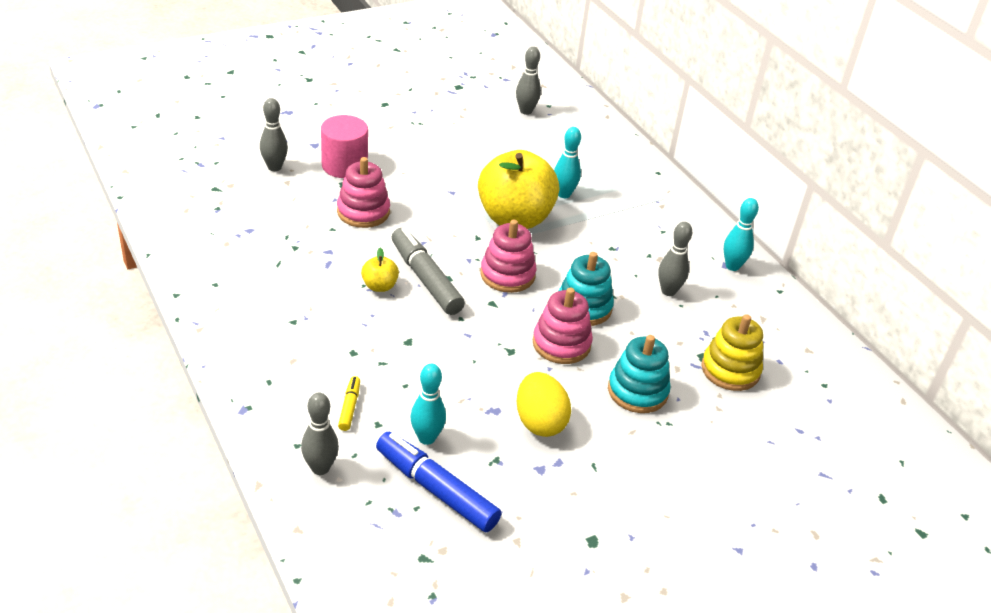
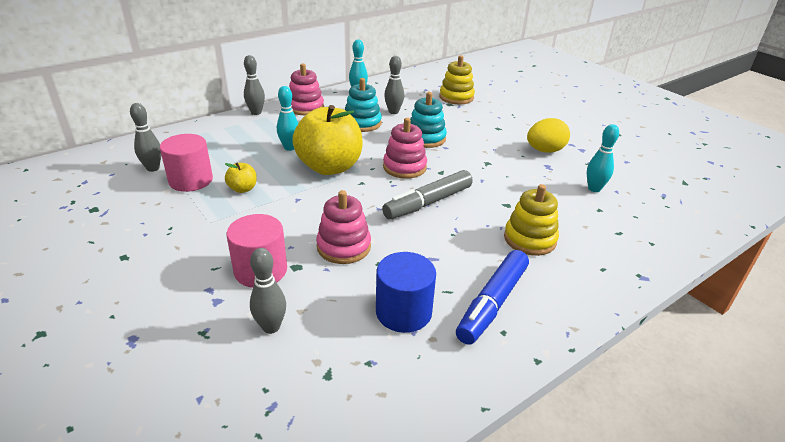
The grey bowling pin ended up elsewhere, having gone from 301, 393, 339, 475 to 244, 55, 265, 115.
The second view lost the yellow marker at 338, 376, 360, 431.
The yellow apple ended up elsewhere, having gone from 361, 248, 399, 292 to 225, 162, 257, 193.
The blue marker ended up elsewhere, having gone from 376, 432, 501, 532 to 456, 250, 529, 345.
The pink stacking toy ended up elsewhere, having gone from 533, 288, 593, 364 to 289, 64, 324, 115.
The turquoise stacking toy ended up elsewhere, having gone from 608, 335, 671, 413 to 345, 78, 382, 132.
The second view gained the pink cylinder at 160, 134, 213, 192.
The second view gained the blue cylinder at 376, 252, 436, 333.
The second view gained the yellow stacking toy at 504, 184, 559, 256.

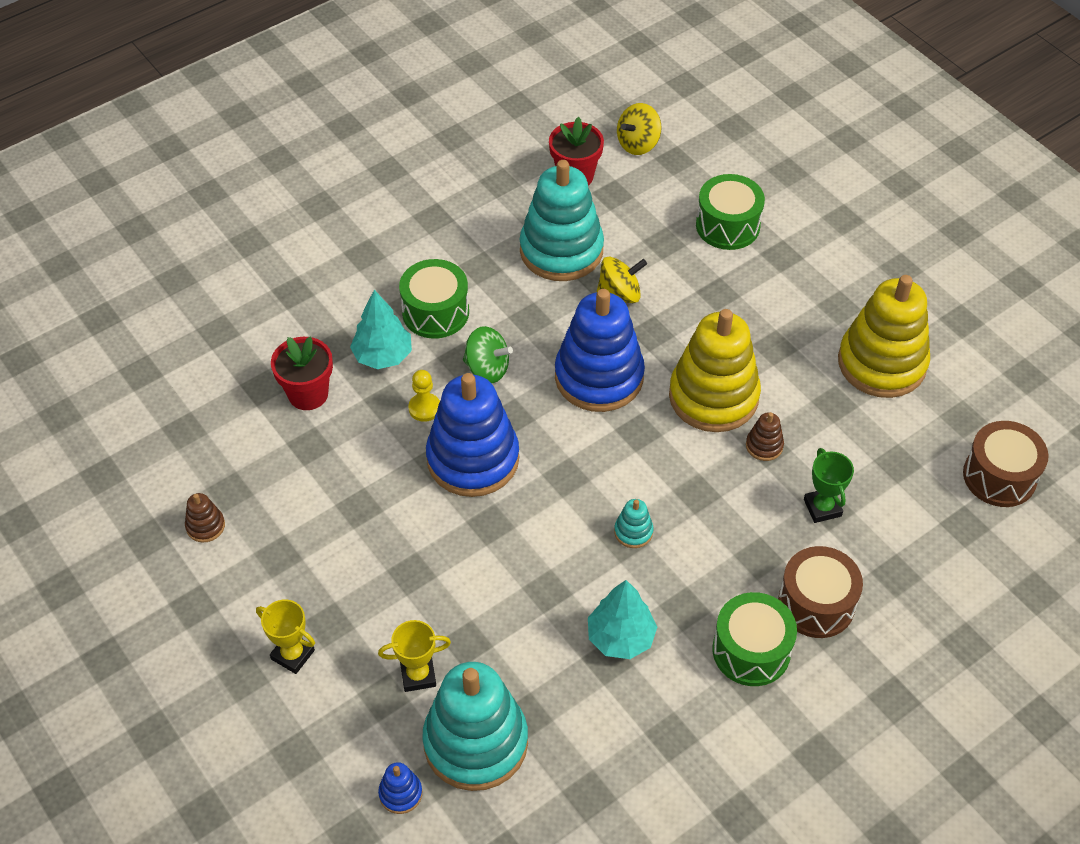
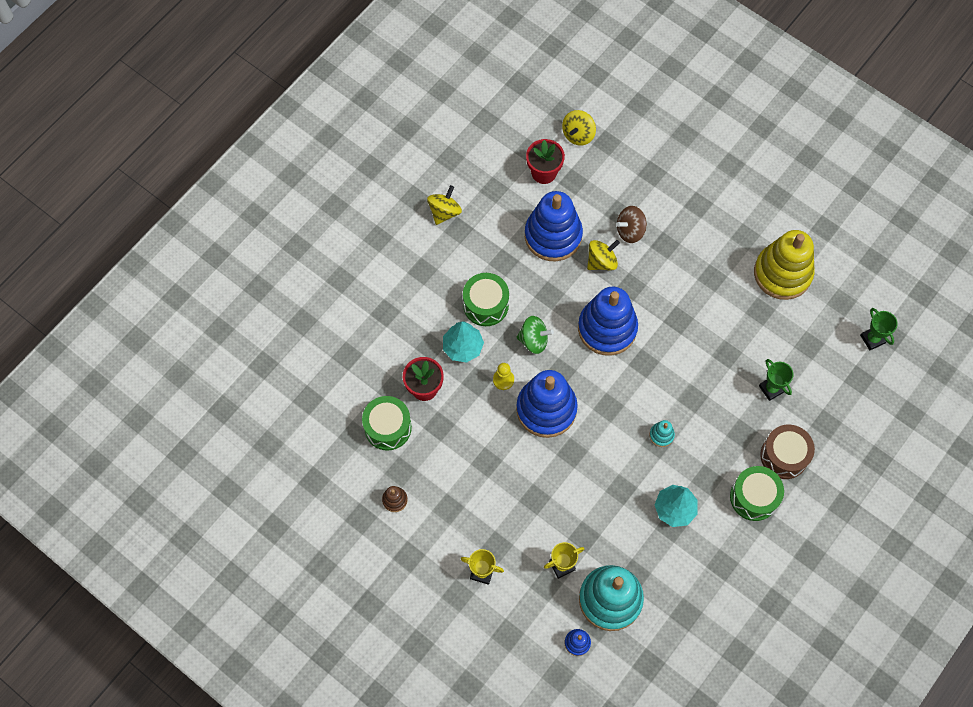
What was the turquoise stacking toy at 520, 160, 604, 281 turned into the blue stacking toy at 525, 191, 583, 261.
The second view lost the yellow stacking toy at 669, 309, 761, 432.
The green drum ended up elsewhere, having gone from 696, 174, 765, 250 to 362, 396, 412, 451.
The second view lost the brown stacking toy at 746, 412, 784, 461.
Where the brown drum stood at 963, 421, 1048, 507, the green trophy came to stand at 860, 308, 898, 350.
The second view gained the yellow spinning top at 427, 185, 462, 225.
The second view gained the brown spinning top at 616, 206, 647, 243.

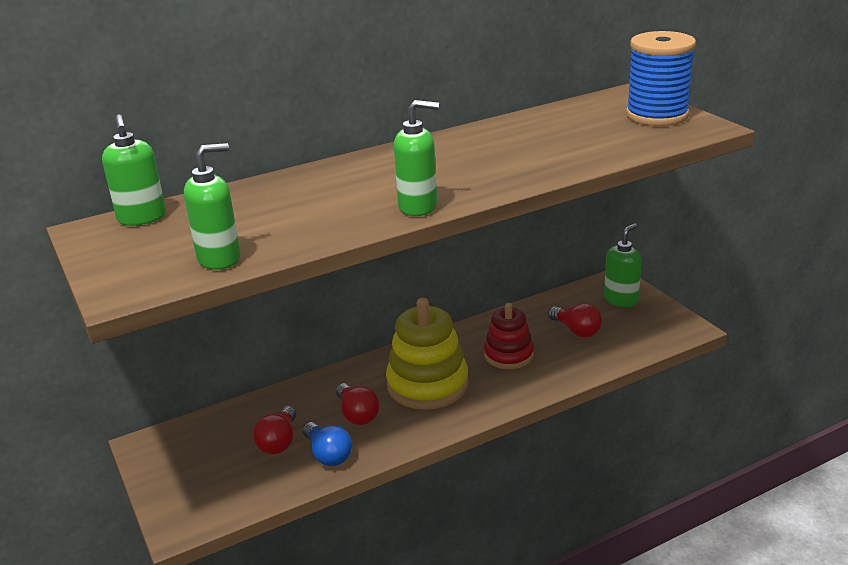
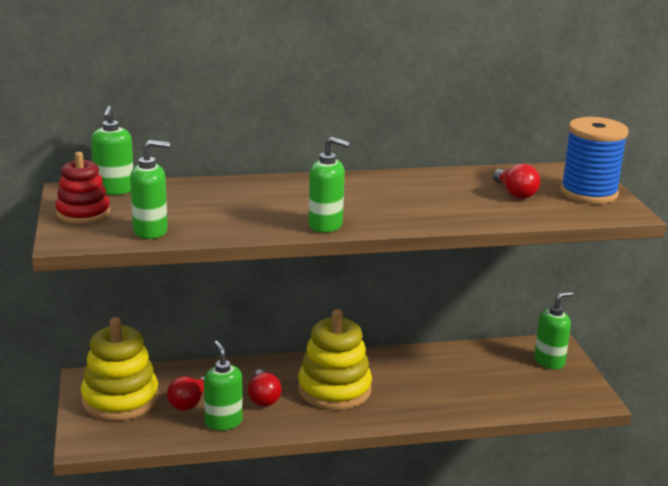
Where the blue light bulb stood at 303, 422, 352, 466, the green soap dispenser came to stand at 204, 340, 243, 431.
The red stacking toy ended up elsewhere, having gone from 484, 303, 534, 369 to 55, 152, 110, 224.
The red light bulb ended up elsewhere, having gone from 548, 303, 602, 338 to 493, 164, 540, 199.
The second view gained the yellow stacking toy at 81, 317, 159, 421.

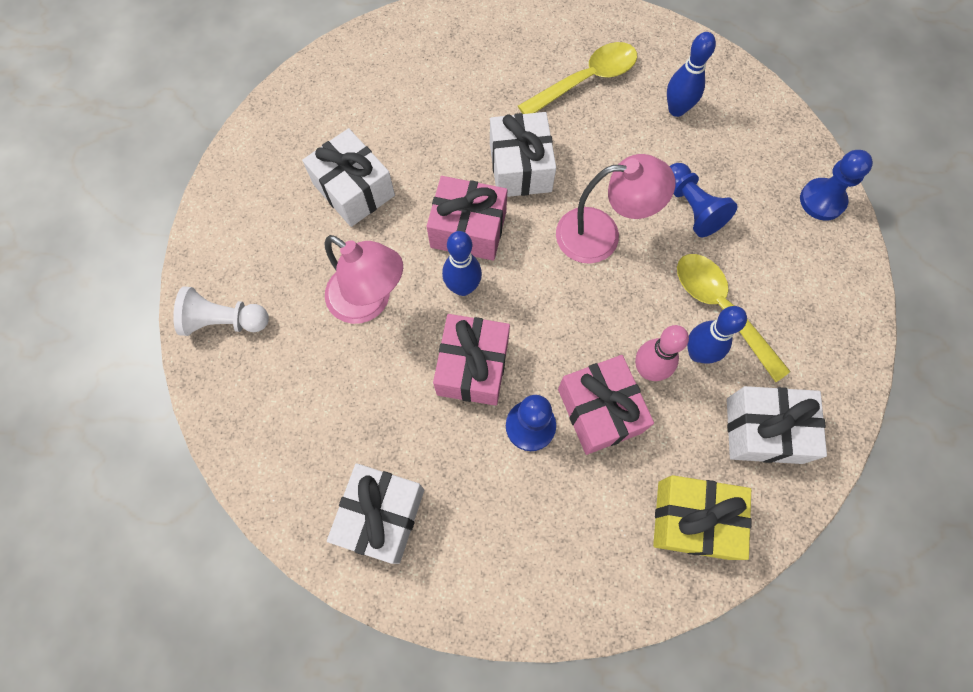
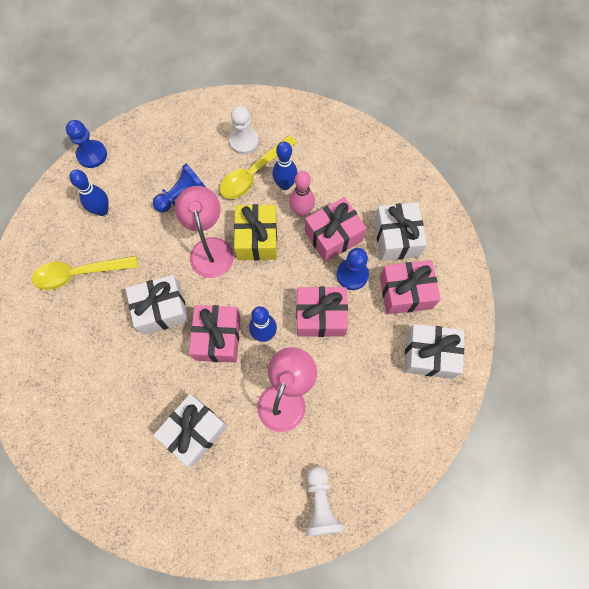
The yellow spoon at 518, 42, 637, 114 ended up facing another way, 60 degrees counterclockwise from before.
The yellow gift ended up elsewhere, having gone from 653, 475, 752, 560 to 234, 204, 277, 260.
The white gift ended up elsewhere, having gone from 727, 386, 827, 464 to 374, 202, 427, 261.
The blue pawn ended up elsewhere, having gone from 800, 150, 873, 221 to 66, 120, 107, 168.
The second view gained the white pawn at 229, 106, 259, 154.
The second view gained the pink gift at 380, 260, 441, 314.

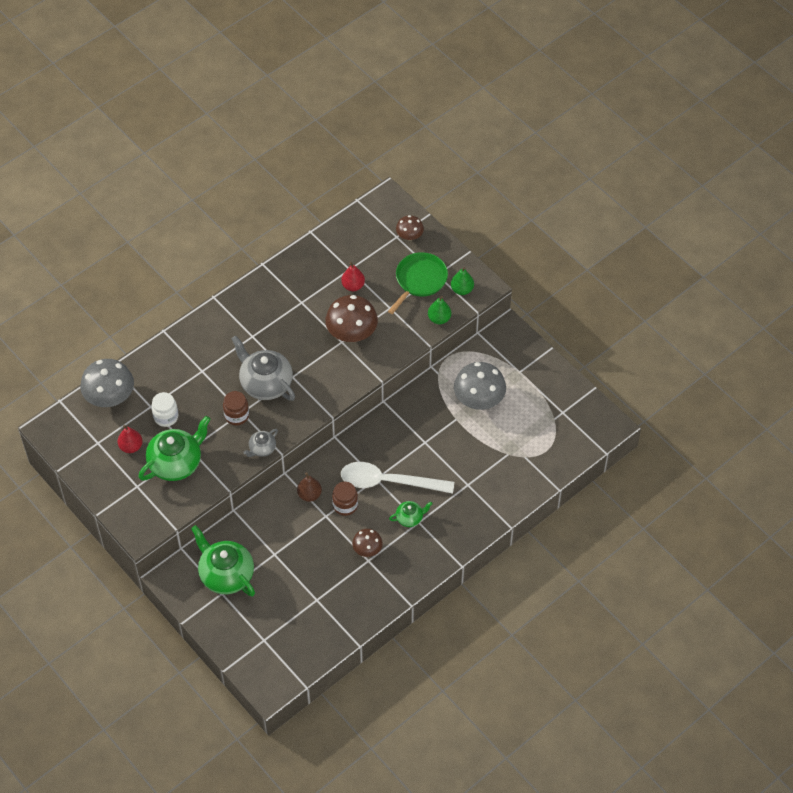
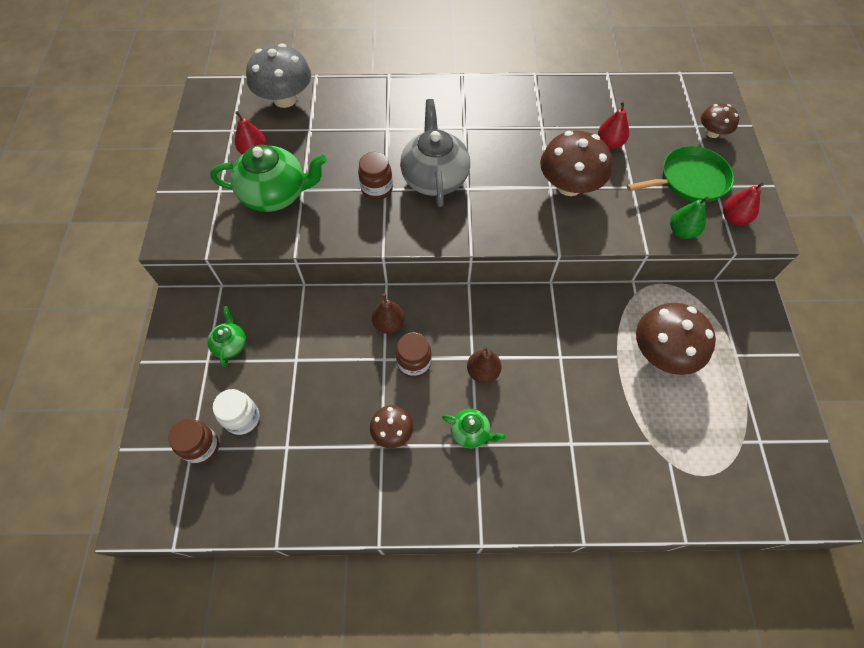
The white jar ended up elsewhere, having gone from 151, 392, 178, 427 to 213, 389, 260, 435.
The size of the green teapot at 191, 525, 255, 596 changed by a factor of 0.50.
The second view lost the grey teapot at 243, 429, 278, 457.
Where the white spoon stood at 341, 462, 454, 494, the brown pear came to stand at 467, 346, 502, 383.
What was the green pear at 451, 267, 474, 295 turned into the red pear at 723, 183, 764, 225.
What was the grey mushroom at 454, 362, 506, 410 turned into the brown mushroom at 636, 303, 716, 375.
The second view gained the brown jar at 168, 419, 219, 464.

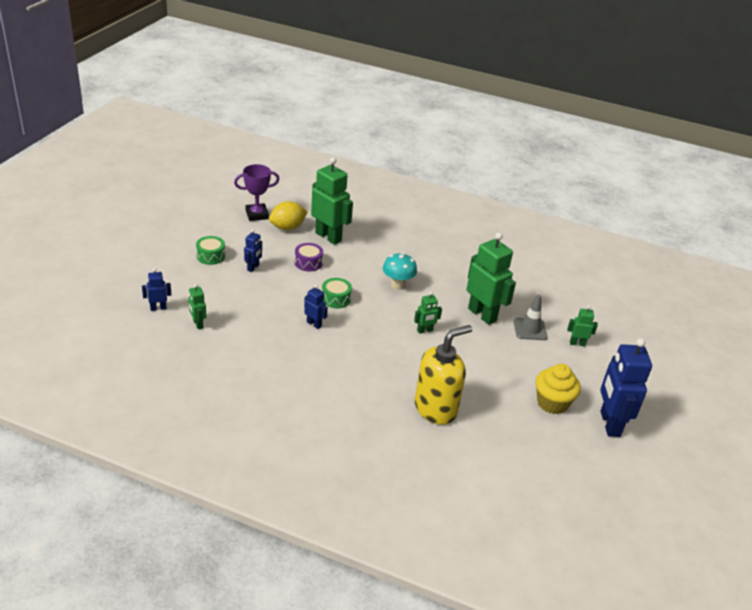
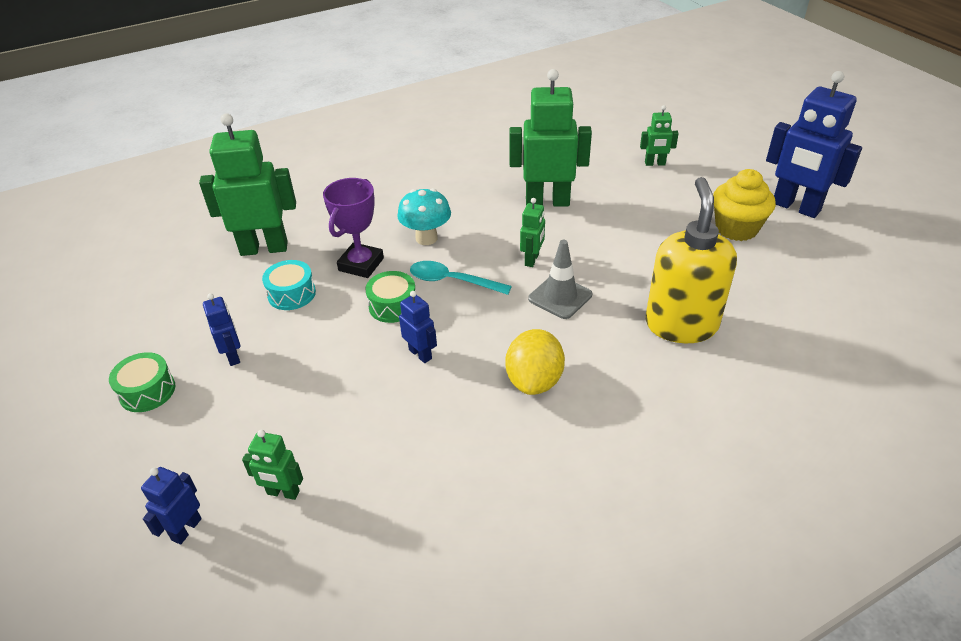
The purple trophy ended up elsewhere, having gone from 234, 164, 280, 221 to 323, 178, 384, 278.
The yellow lemon ended up elsewhere, having gone from 269, 201, 307, 230 to 505, 329, 565, 395.
What was the purple drum at 295, 243, 323, 271 turned into the turquoise drum at 262, 260, 316, 310.
The blue robot at 304, 285, 328, 329 ended up facing another way, 60 degrees clockwise from before.
The grey traffic cone ended up elsewhere, having gone from 513, 294, 548, 340 to 528, 240, 592, 319.
The green robot at 567, 305, 598, 347 ended up facing another way, 135 degrees counterclockwise from before.
The second view gained the turquoise spoon at 410, 261, 512, 295.

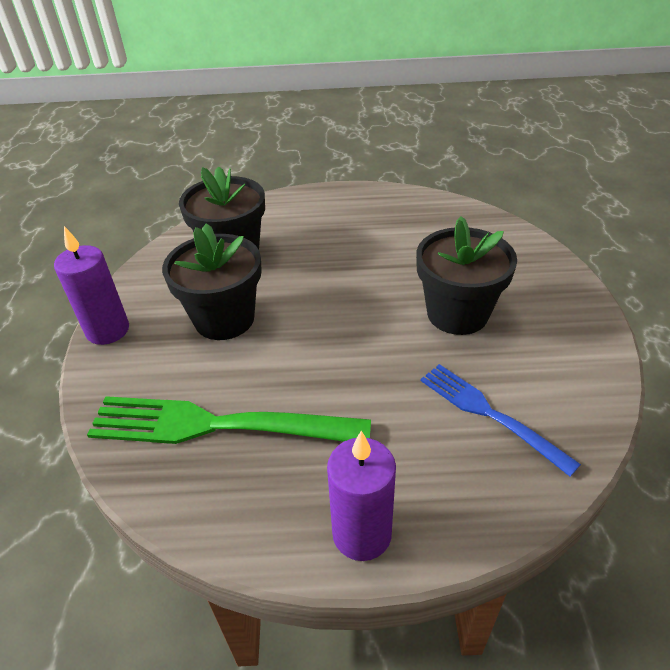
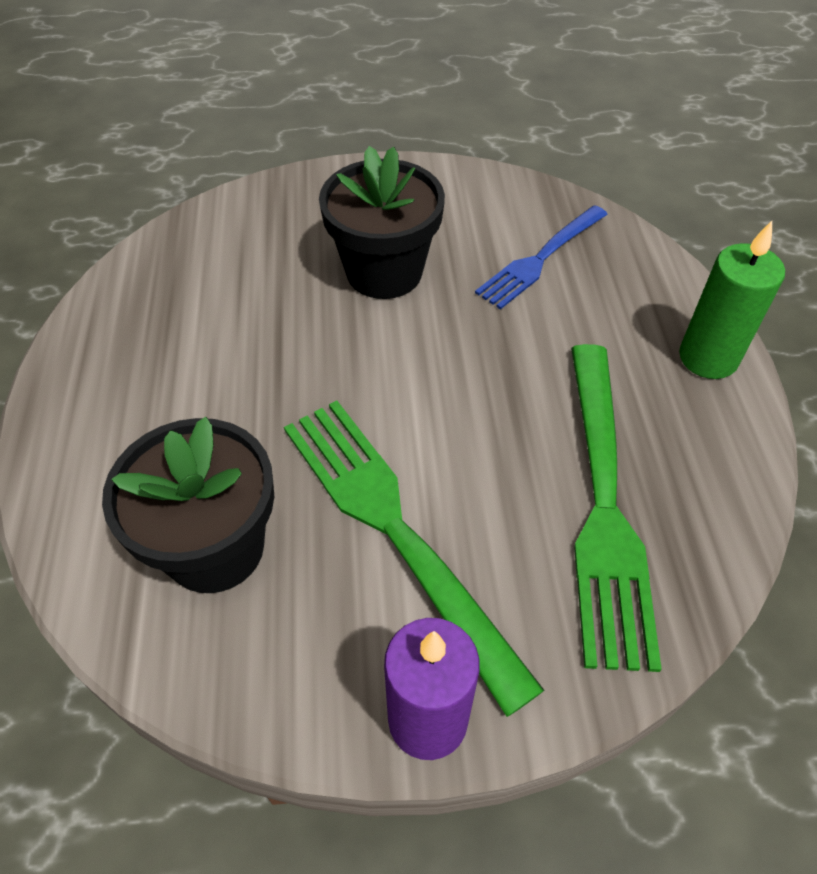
Where the black flower pot stood at 162, 223, 262, 340, the green fork came to stand at 284, 401, 544, 717.
What was the purple candle at 327, 431, 396, 561 turned into the green candle at 679, 221, 785, 379.

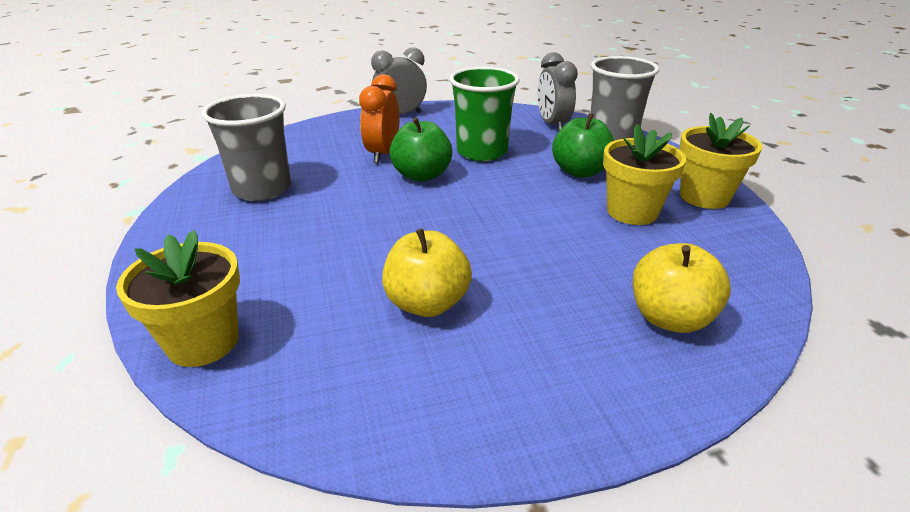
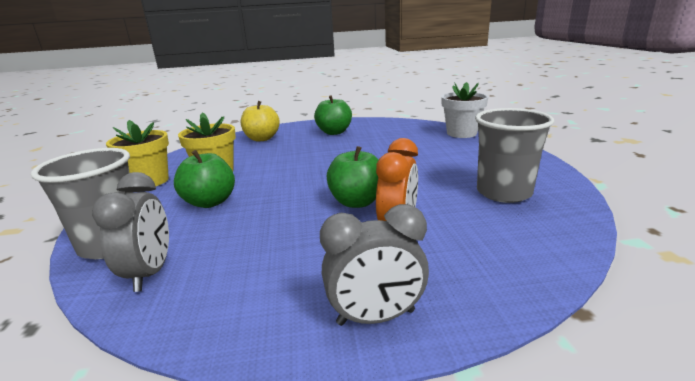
What was the yellow flower pot at 116, 230, 240, 367 turned into the white flower pot at 441, 82, 488, 138.
The second view lost the yellow apple at 382, 229, 472, 317.
The second view lost the green cup at 449, 67, 520, 161.
The second view gained the green apple at 314, 95, 352, 135.

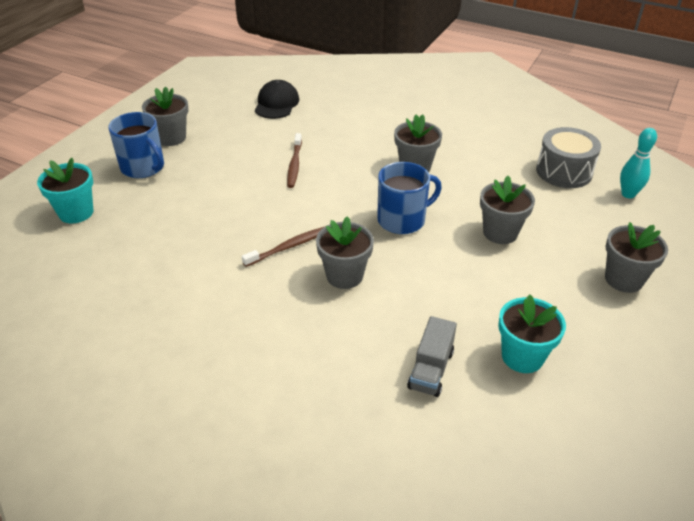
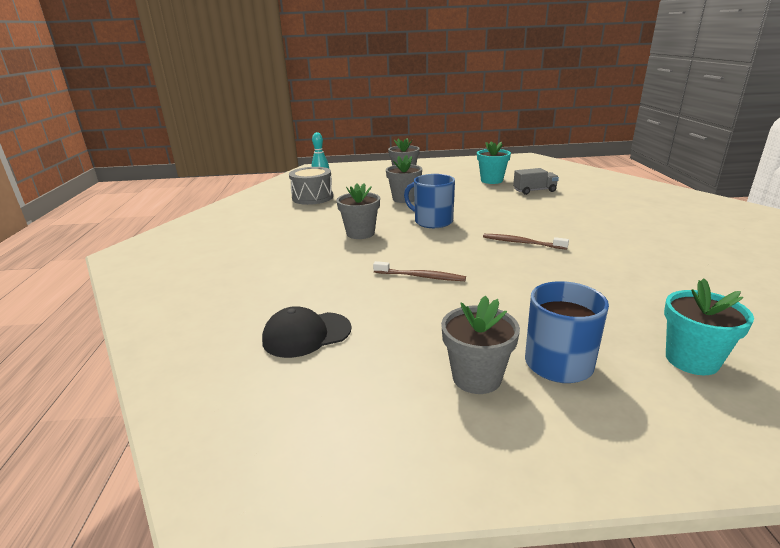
The brown toothbrush at 287, 133, 302, 188 ended up facing another way, 45 degrees clockwise from before.
The second view lost the grey flower pot at 316, 216, 374, 289.

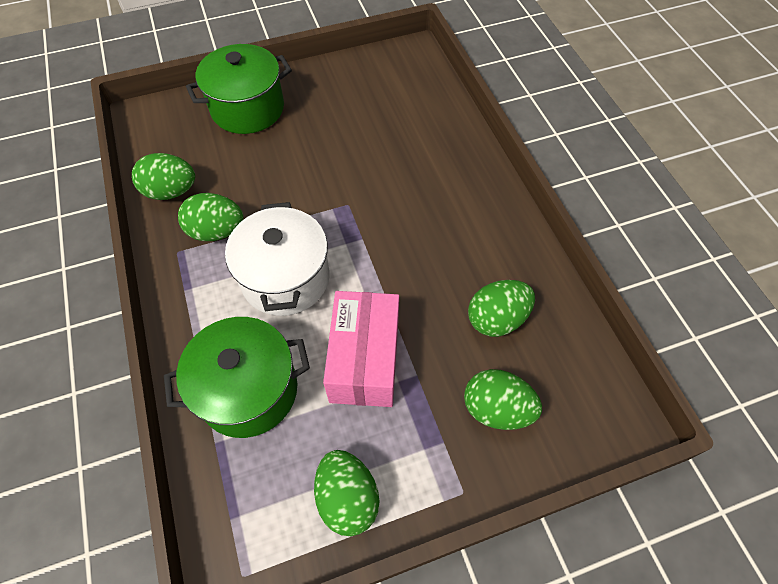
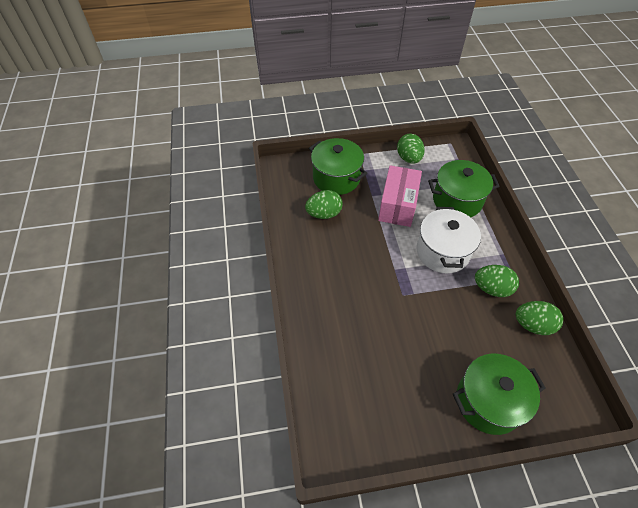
Where the green egg stood at 464, 369, 542, 430, the green pot came to stand at 309, 138, 367, 195.

